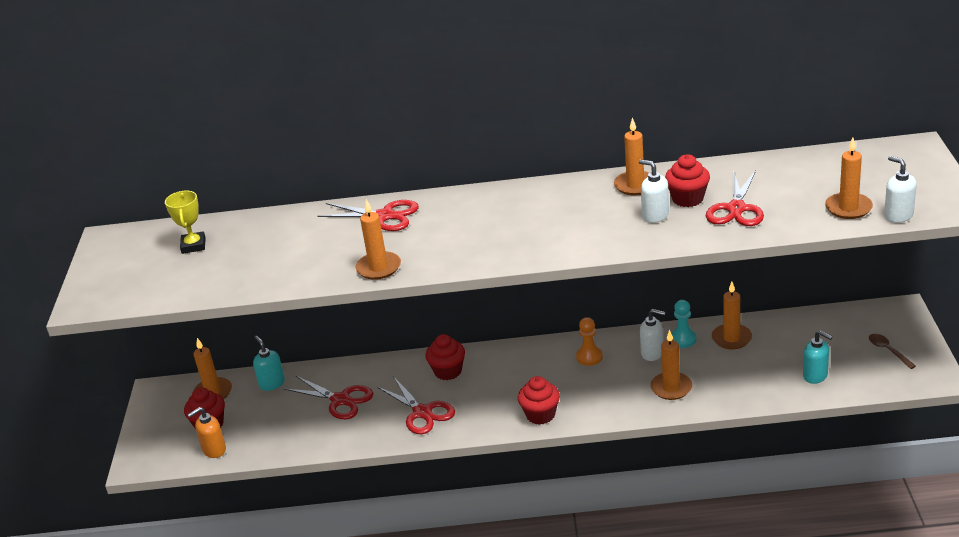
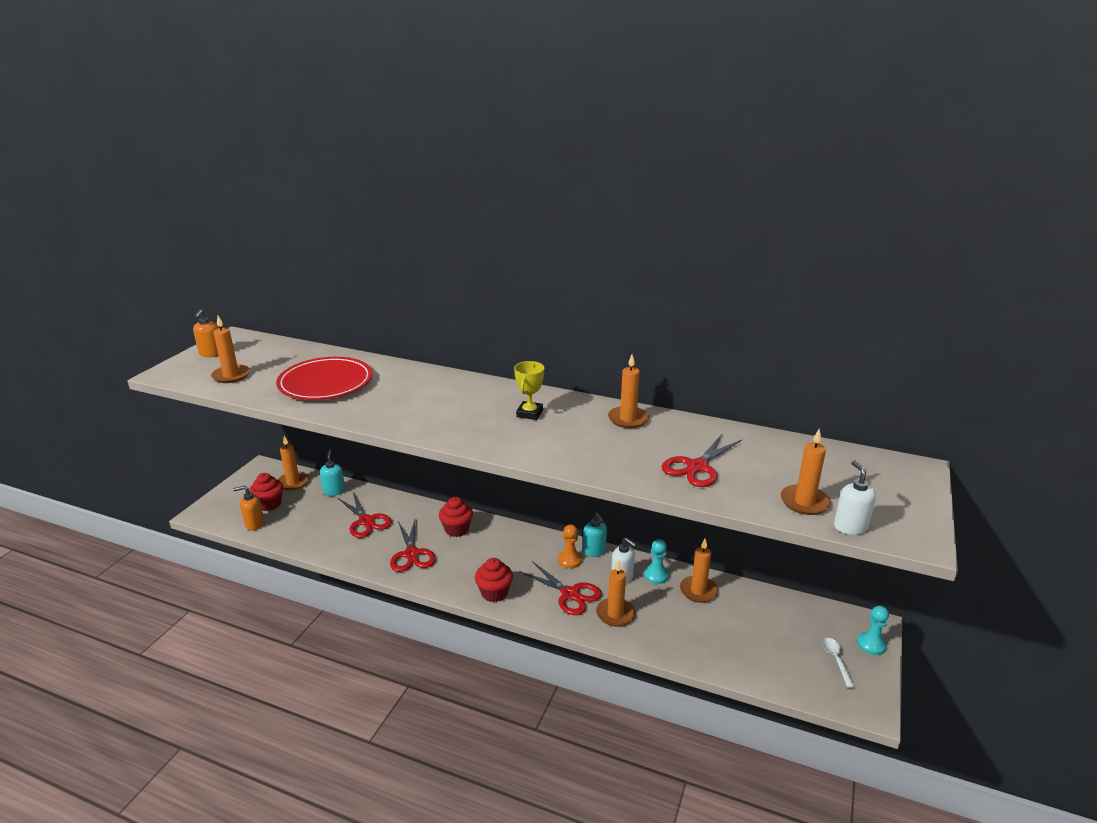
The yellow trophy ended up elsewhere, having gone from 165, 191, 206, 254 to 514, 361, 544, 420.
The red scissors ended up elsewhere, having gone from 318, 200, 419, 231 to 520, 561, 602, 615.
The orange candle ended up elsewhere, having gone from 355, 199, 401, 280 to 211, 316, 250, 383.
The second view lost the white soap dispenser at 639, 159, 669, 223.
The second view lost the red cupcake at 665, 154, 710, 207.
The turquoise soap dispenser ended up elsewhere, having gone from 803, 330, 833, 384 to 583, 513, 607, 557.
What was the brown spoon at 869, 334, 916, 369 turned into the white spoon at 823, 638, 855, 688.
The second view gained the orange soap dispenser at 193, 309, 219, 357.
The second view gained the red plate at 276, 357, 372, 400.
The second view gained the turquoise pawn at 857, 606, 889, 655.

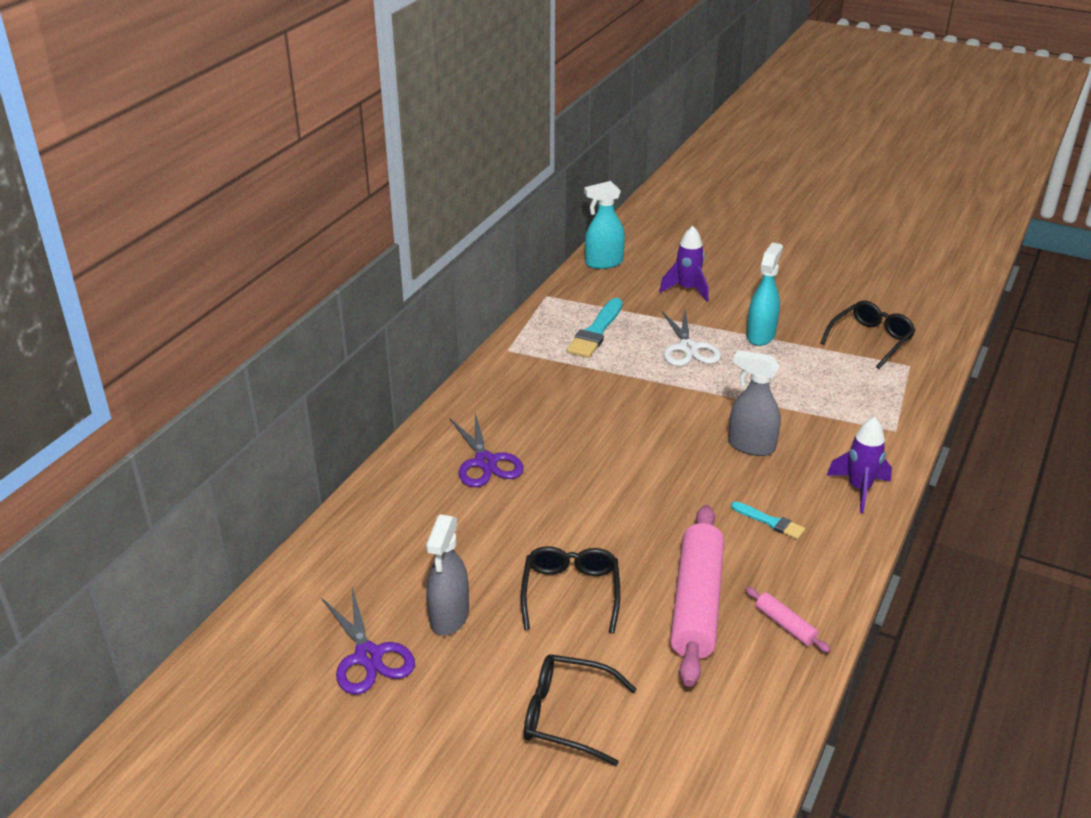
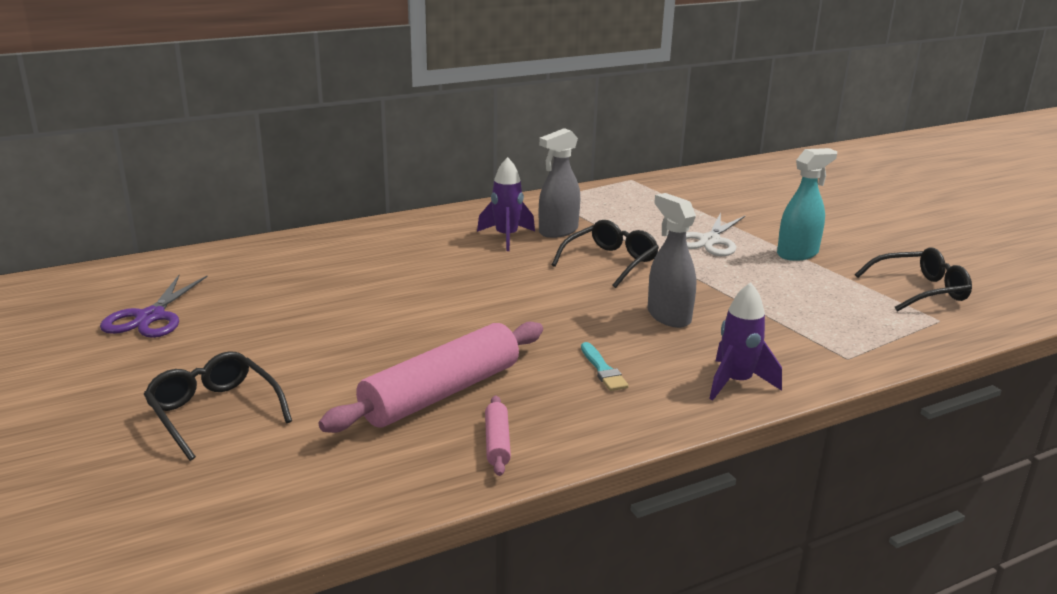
The grey spray bottle ended up elsewhere, having gone from 426, 514, 469, 636 to 539, 128, 580, 238.
The second view lost the purple scissors at 449, 413, 524, 487.
The black glasses ended up elsewhere, having gone from 521, 546, 620, 633 to 552, 220, 659, 288.
The second view lost the turquoise brush at 567, 298, 623, 358.
The second view lost the turquoise spray bottle at 584, 181, 625, 269.
The purple rocket ended up elsewhere, having gone from 659, 226, 709, 302 to 477, 157, 535, 251.

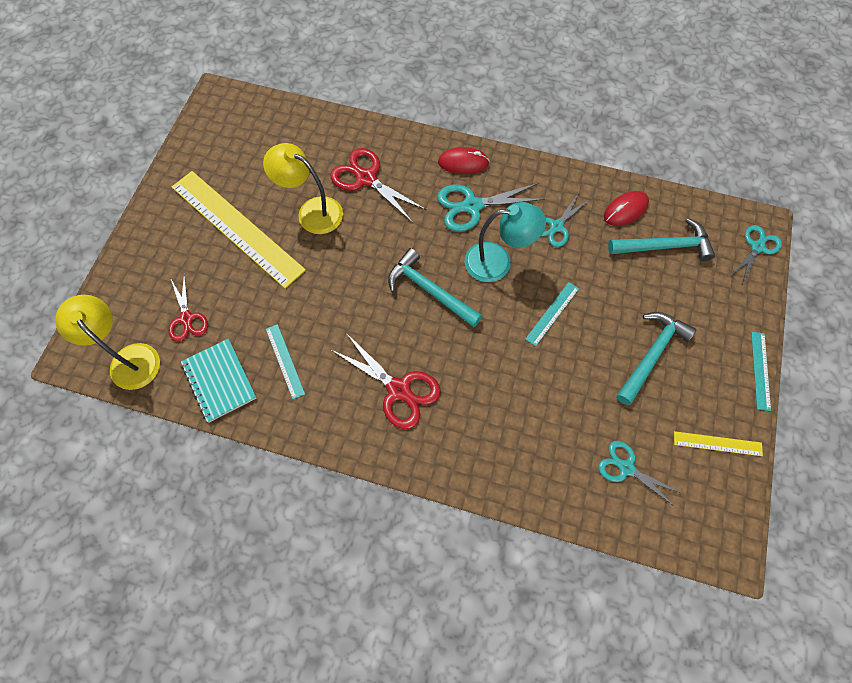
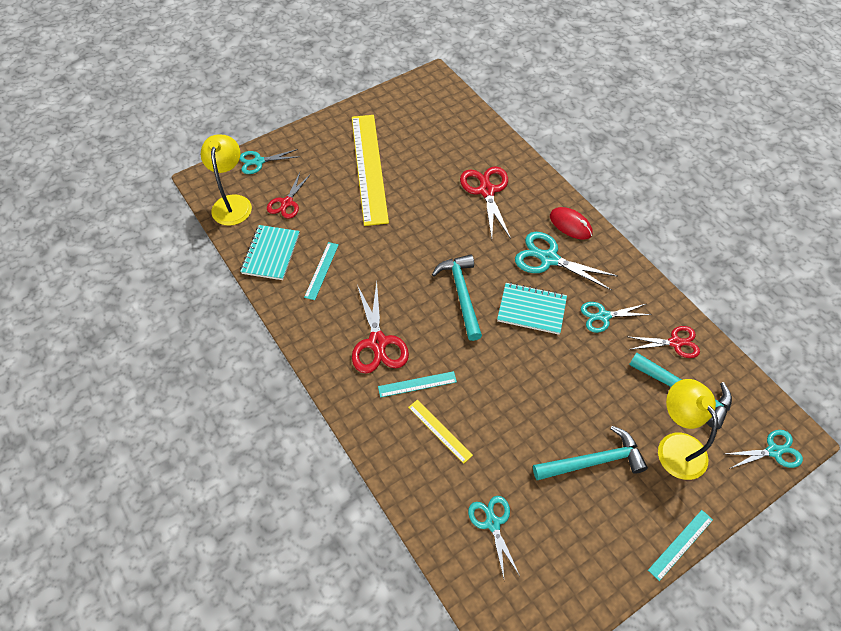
The yellow lamp ended up elsewhere, having gone from 263, 143, 343, 234 to 658, 379, 718, 480.
Where the turquoise lamp stood at 465, 202, 546, 282, the turquoise notebook came to stand at 497, 283, 567, 335.
The turquoise ruler ended up elsewhere, having gone from 525, 282, 579, 346 to 378, 371, 457, 398.
Where the red mouse stood at 604, 191, 649, 226, the red scissors came to stand at 629, 326, 700, 358.
The yellow ruler ended up elsewhere, having gone from 674, 431, 763, 456 to 408, 399, 473, 464.
The second view gained the turquoise scissors at 240, 149, 298, 174.

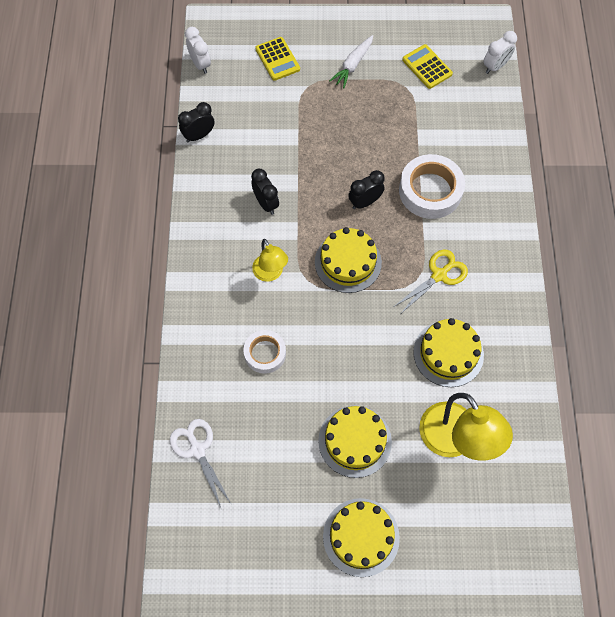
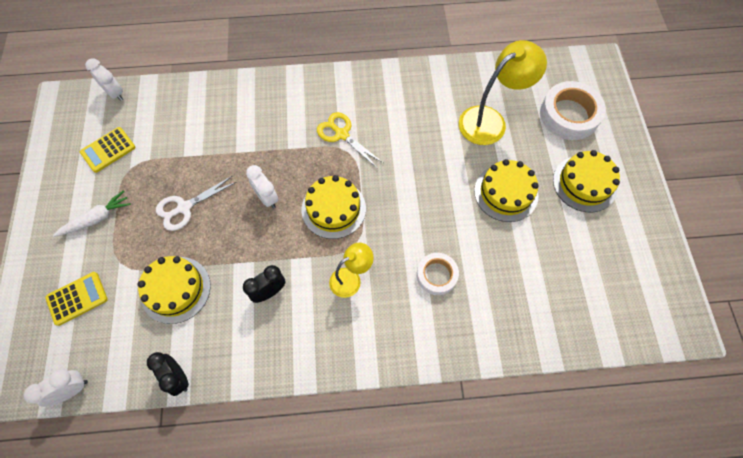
The white scissors ended up elsewhere, having gone from 170, 419, 232, 510 to 156, 176, 236, 231.
The white carrot at 329, 35, 373, 88 ended up facing another way, 60 degrees counterclockwise from before.
What was the black clock at 348, 170, 385, 209 turned into the white clock at 246, 165, 278, 208.
The white tape ended up elsewhere, having gone from 399, 154, 465, 219 to 540, 81, 606, 140.
The yellow cake ended up elsewhere, having gone from 413, 318, 484, 387 to 138, 256, 211, 324.

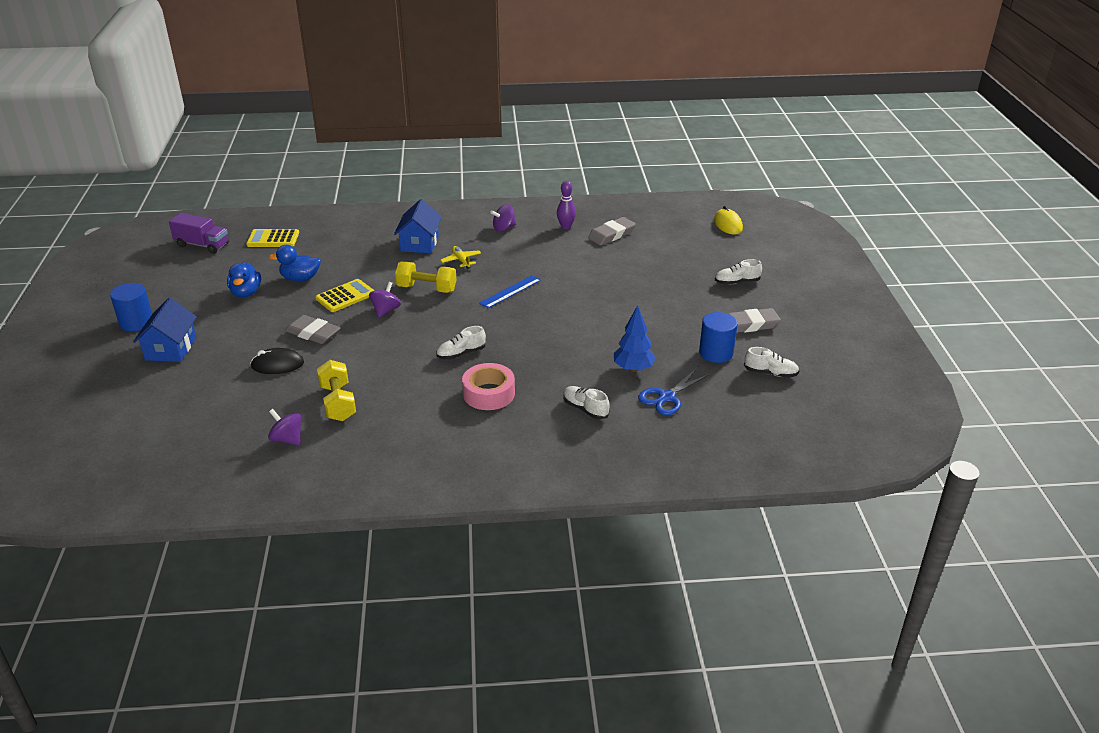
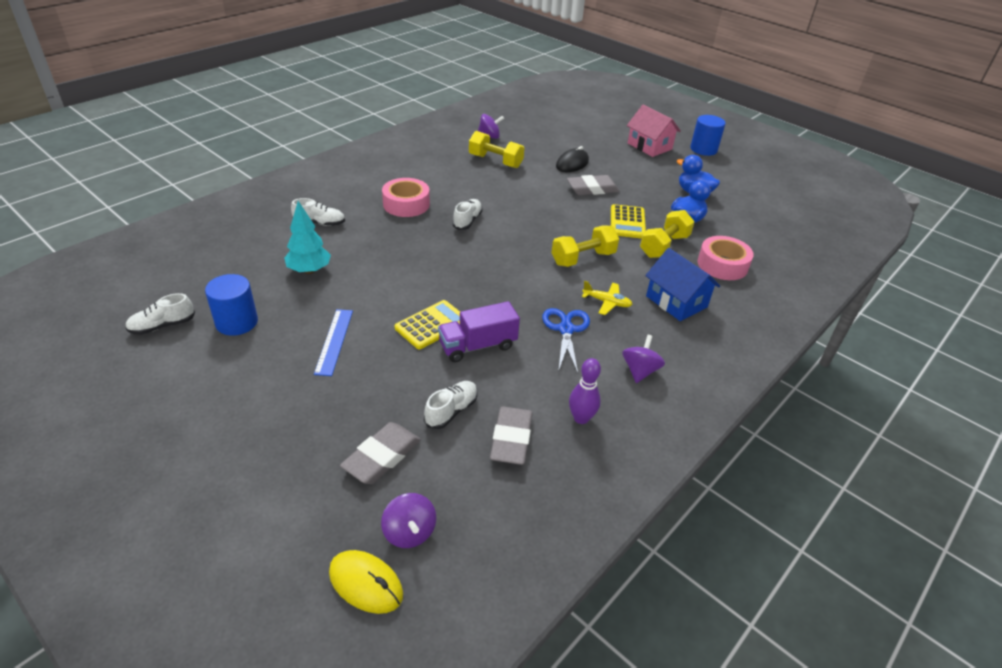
What was the blue house at 133, 298, 197, 362 turned into the pink house at 627, 105, 681, 157.
The purple truck ended up elsewhere, having gone from 169, 213, 229, 254 to 438, 301, 520, 362.
The yellow calculator ended up elsewhere, having gone from 246, 229, 299, 247 to 394, 300, 460, 349.
The purple spinning top ended up elsewhere, having gone from 369, 282, 401, 318 to 381, 493, 436, 548.
The blue ruler ended up elsewhere, having gone from 479, 275, 541, 308 to 314, 309, 353, 376.
What was the blue tree at 614, 305, 656, 372 turned into the turquoise tree at 284, 201, 331, 274.
The blue scissors ended up elsewhere, having gone from 638, 368, 710, 415 to 542, 308, 590, 373.
The white shoe ended up elsewhere, having gone from 715, 259, 762, 285 to 424, 381, 478, 429.
The grey eraser ended up elsewhere, having gone from 728, 308, 781, 333 to 340, 422, 421, 484.
The second view gained the yellow dumbbell at 640, 210, 695, 258.
The second view gained the pink tape at 698, 236, 754, 280.

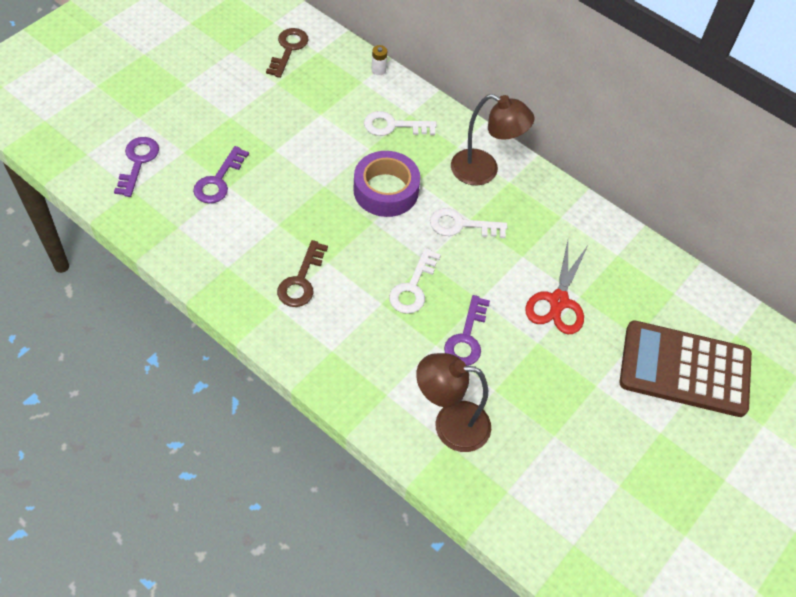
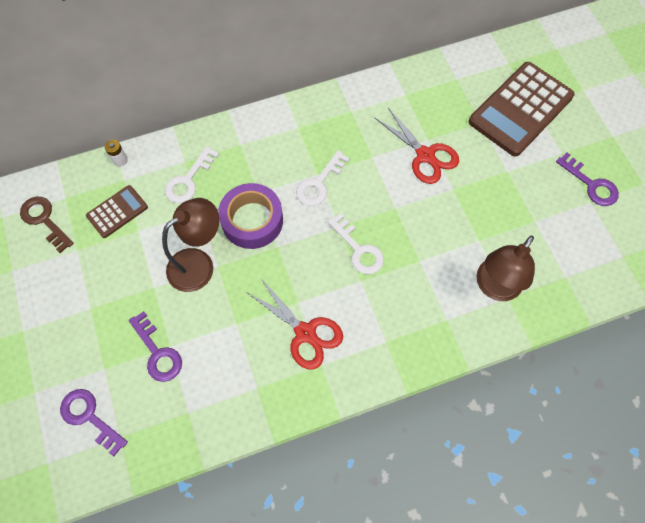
Where the brown key stood at 277, 240, 328, 307, the red scissors came to stand at 246, 279, 343, 370.
The purple key ended up elsewhere, having gone from 444, 295, 490, 366 to 556, 152, 619, 206.
The brown lamp ended up elsewhere, having gone from 451, 94, 534, 186 to 162, 198, 219, 292.
The second view gained the brown calculator at 86, 185, 148, 238.

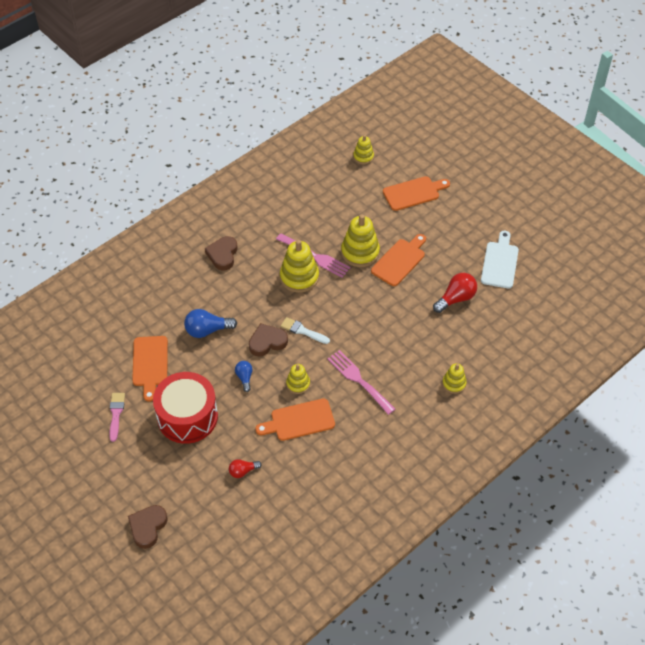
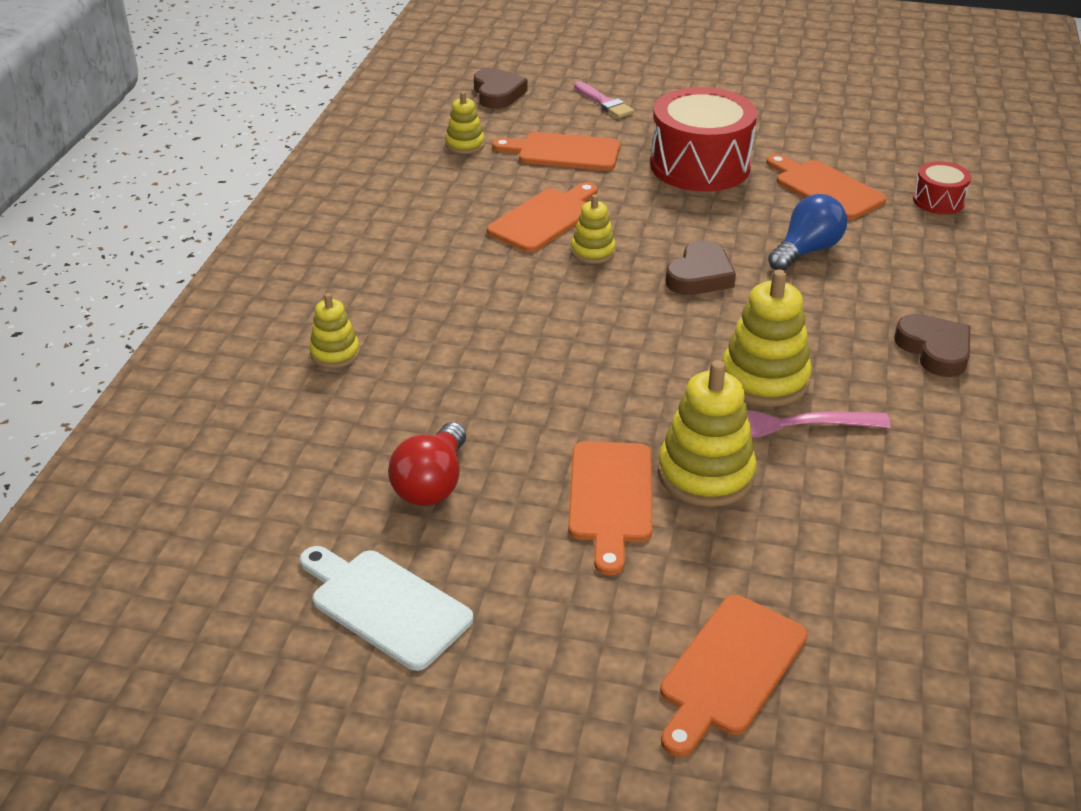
The pink brush ended up elsewhere, having gone from 109, 393, 125, 442 to 574, 81, 634, 118.
The brown heart ended up elsewhere, having gone from 128, 505, 168, 549 to 474, 68, 528, 109.
Where the red light bulb stood at 229, 459, 262, 478, the orange cutting board came to stand at 492, 132, 620, 171.
The second view lost the blue light bulb at 235, 361, 253, 392.
The second view lost the white brush at 281, 317, 330, 344.
The second view lost the pink fork at 327, 350, 395, 415.
The yellow stacking toy ended up elsewhere, having gone from 353, 135, 374, 164 to 445, 92, 485, 154.
The white cutting board at 481, 231, 519, 289 ended up facing another way, 150 degrees clockwise from before.
The second view gained the red drum at 913, 161, 971, 214.

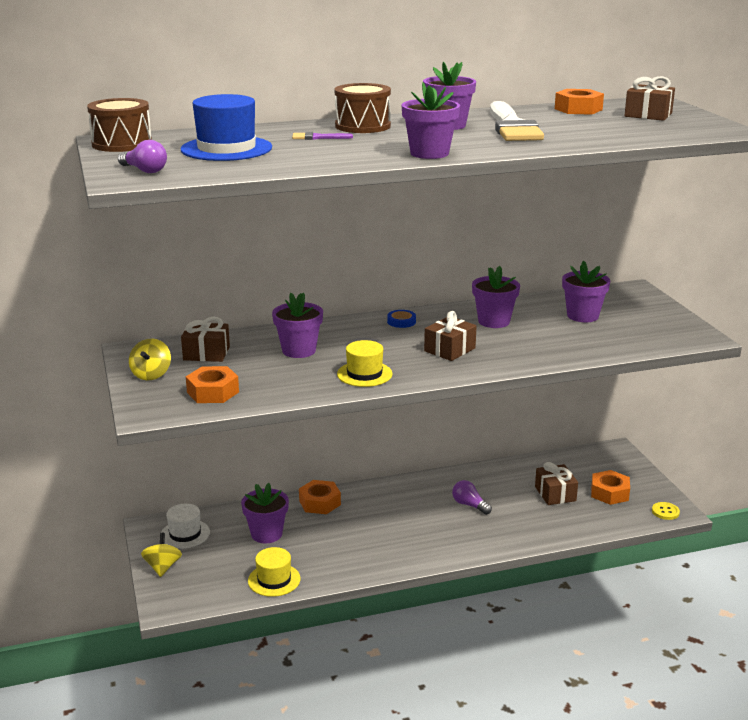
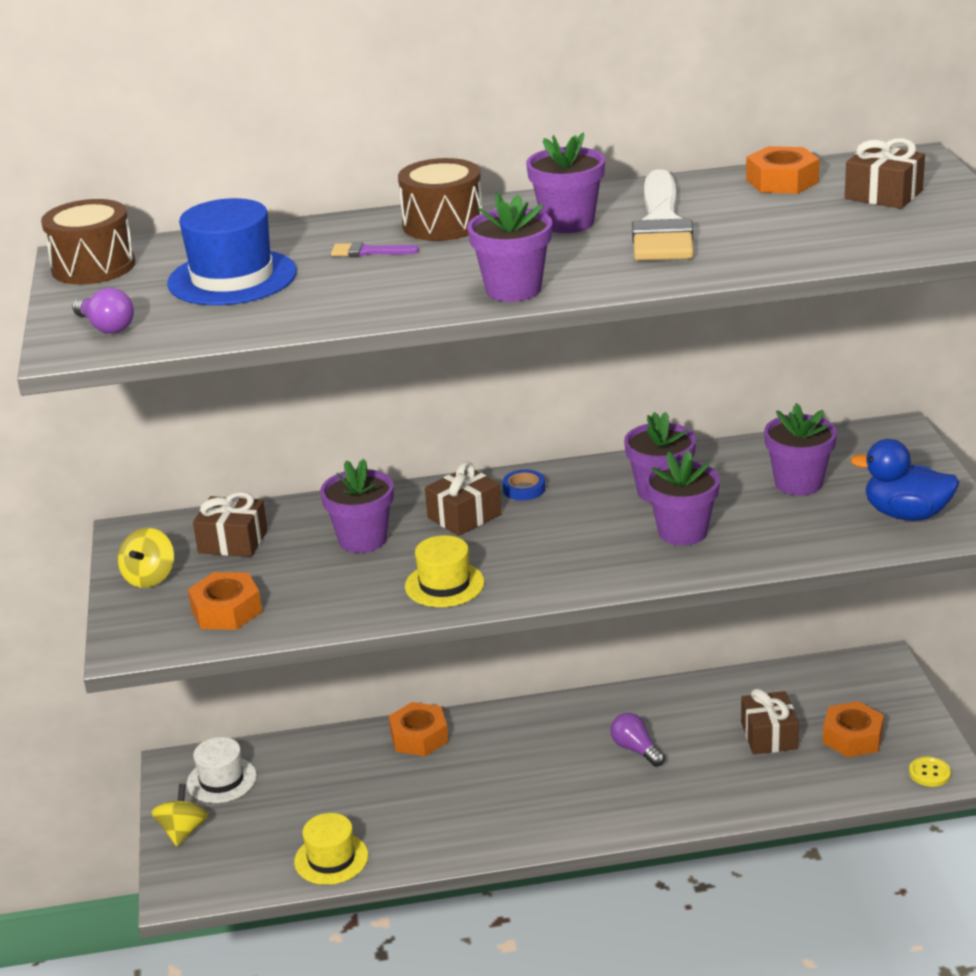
The purple flower pot ended up elsewhere, having gone from 241, 483, 289, 543 to 645, 450, 720, 546.
The brown gift ended up elsewhere, having gone from 424, 311, 477, 361 to 425, 461, 501, 536.
The second view gained the blue duck at 850, 439, 959, 521.

